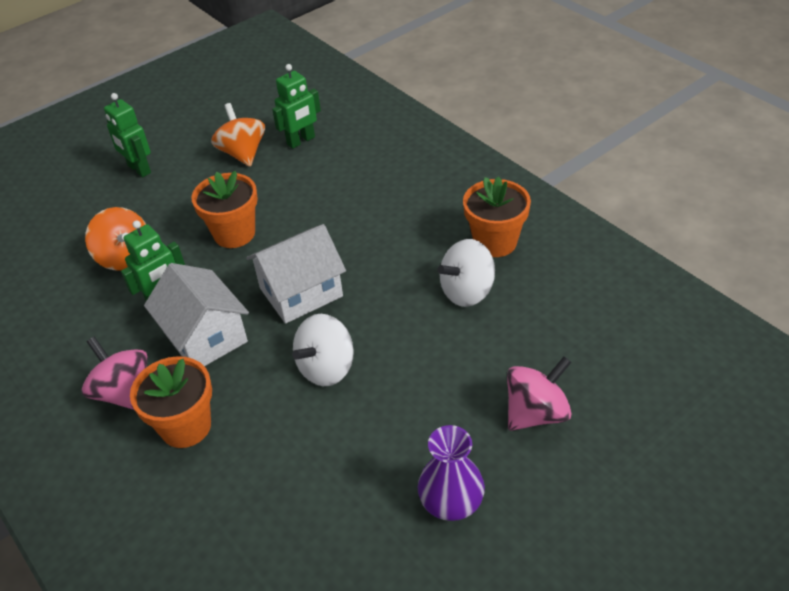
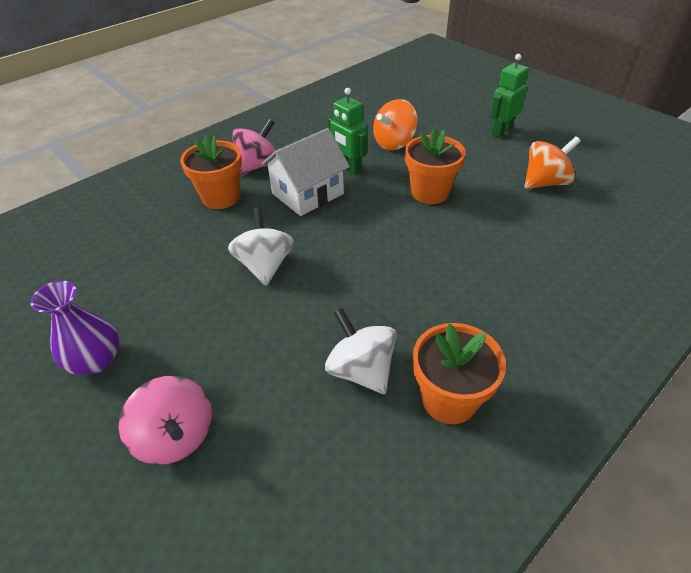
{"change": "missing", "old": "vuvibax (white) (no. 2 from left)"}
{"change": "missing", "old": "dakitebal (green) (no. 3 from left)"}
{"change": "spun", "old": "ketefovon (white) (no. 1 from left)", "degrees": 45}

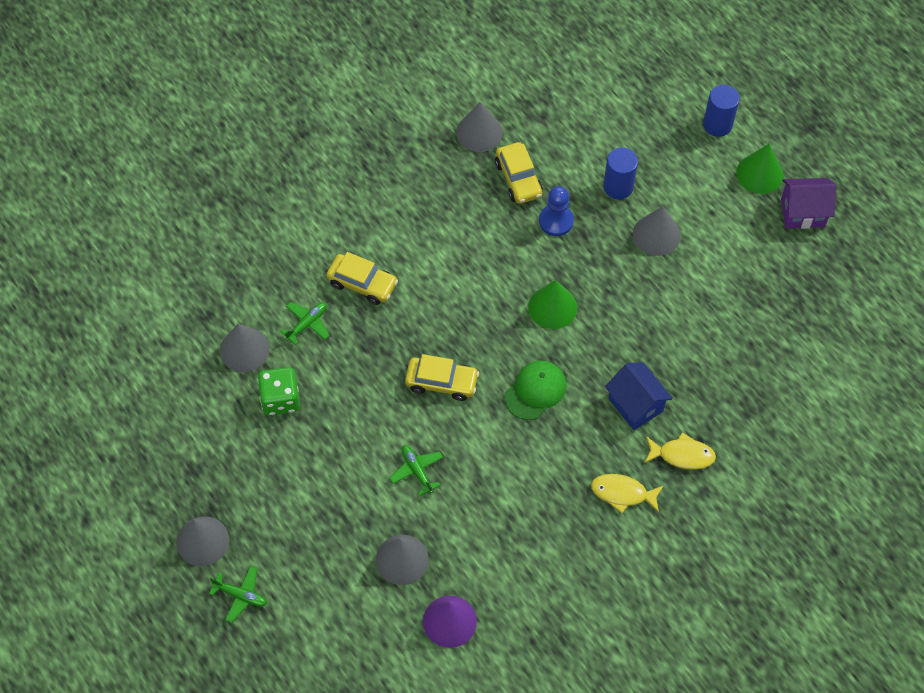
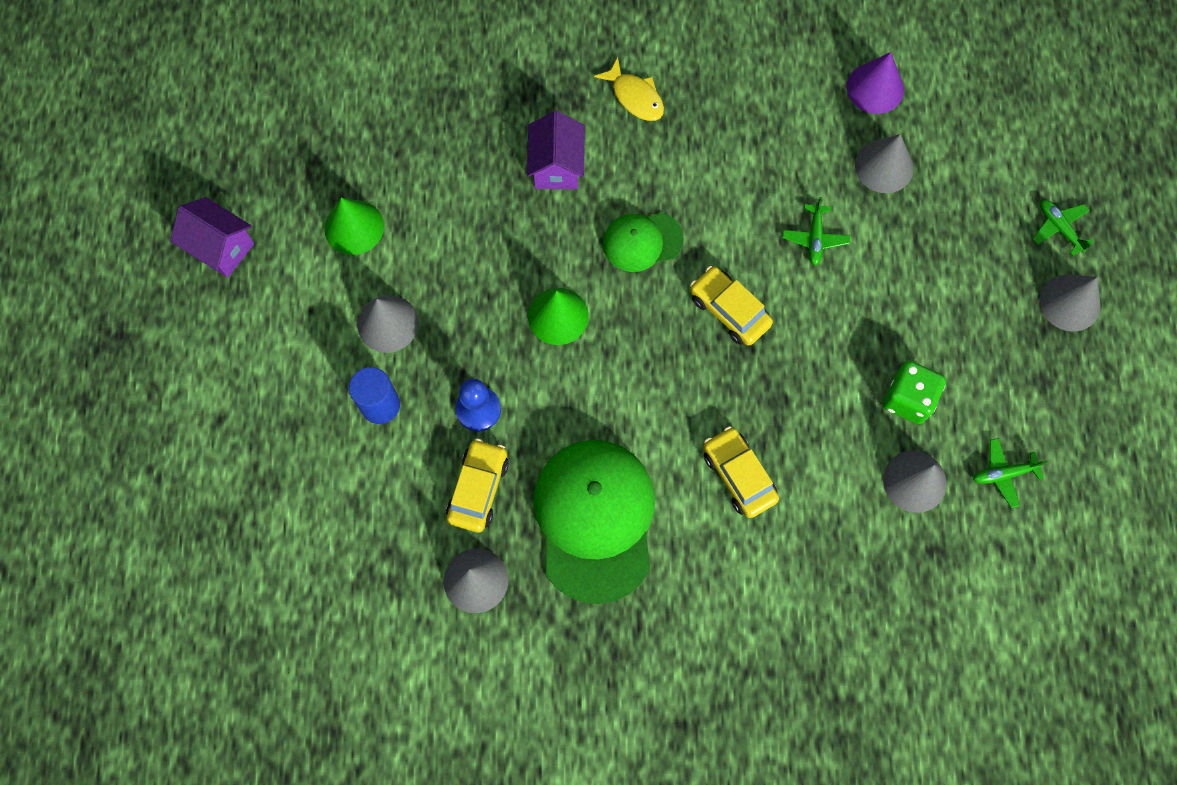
{"change": "missing", "old": "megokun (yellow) (no. 2 from left)"}
{"change": "missing", "old": "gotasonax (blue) (no. 2 from left)"}
{"change": "appeared", "new": "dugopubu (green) (no. 1 from left)"}
{"change": "relocated", "old": "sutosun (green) (no. 2 from left)"}
{"change": "relocated", "old": "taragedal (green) (no. 2 from left in the first image)", "new": "taragedal (green) (no. 1 from left)"}
{"change": "colour", "old": "vuvibax (blue)", "new": "vuvibax (purple) (no. 2 from left)"}

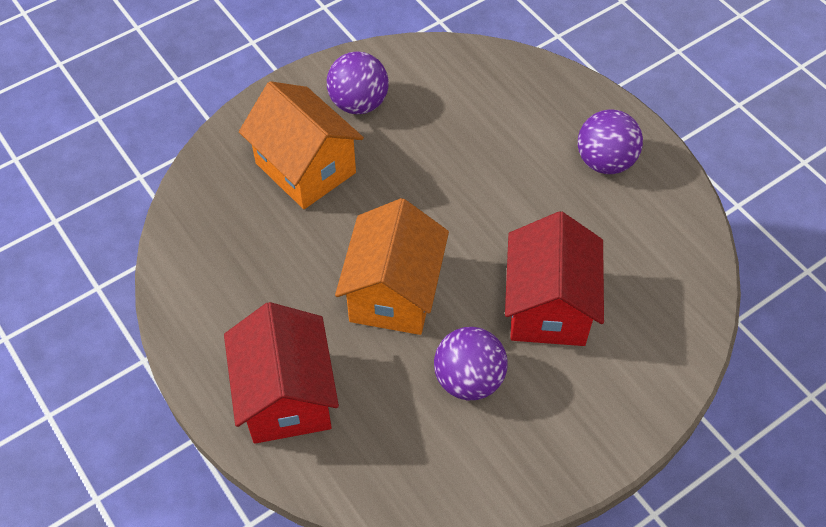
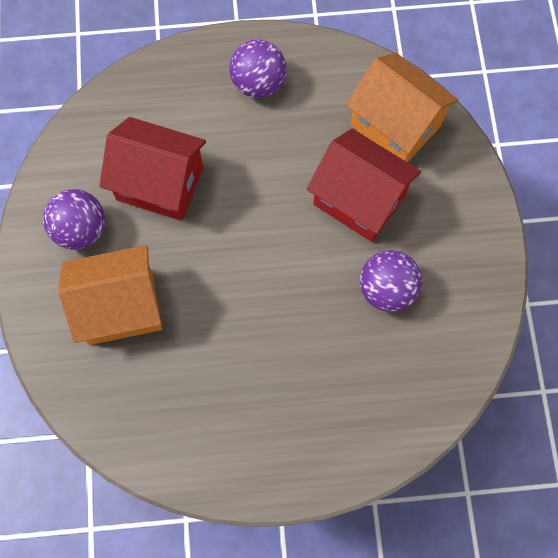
{"change": "relocated", "old": "vuvibax (red) (no. 1 from left)"}
{"change": "relocated", "old": "vuvibax (orange) (no. 2 from left)"}

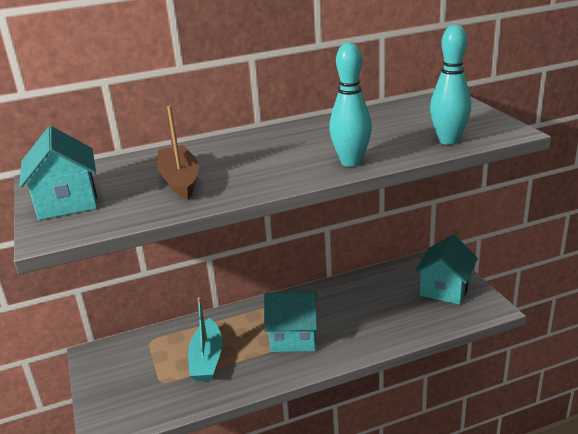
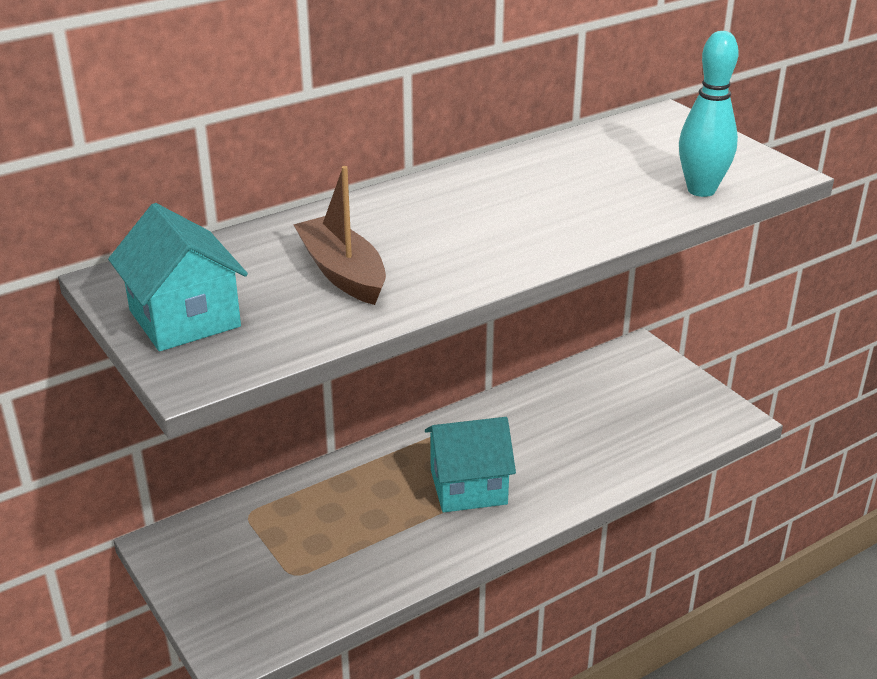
{"change": "missing", "old": "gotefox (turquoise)"}
{"change": "missing", "old": "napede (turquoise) (no. 1 from left)"}
{"change": "missing", "old": "vuvibax (turquoise) (no. 3 from left)"}

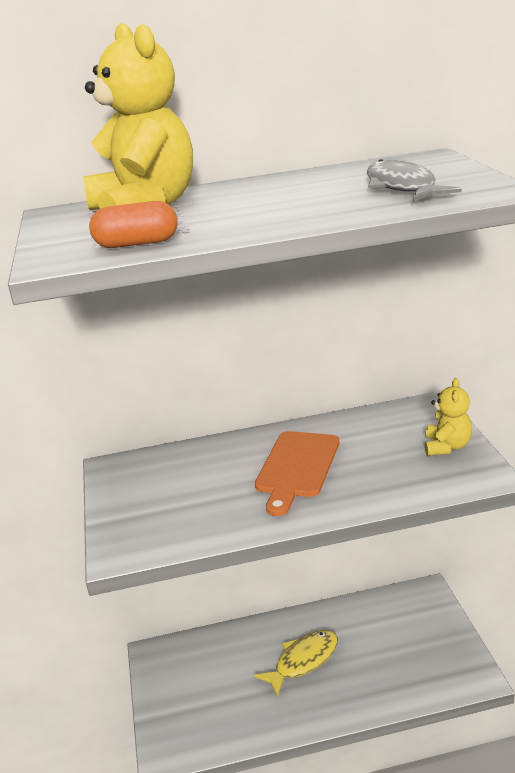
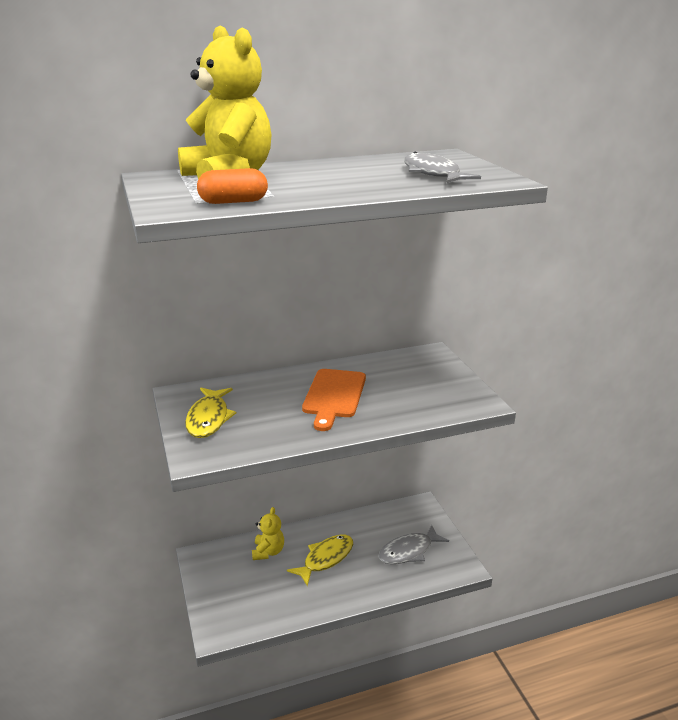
{"change": "appeared", "new": "megokun (yellow) (no. 1 from left)"}
{"change": "appeared", "new": "megokun (grey) (no. 1 from left)"}
{"change": "relocated", "old": "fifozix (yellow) (no. 2 from left)"}

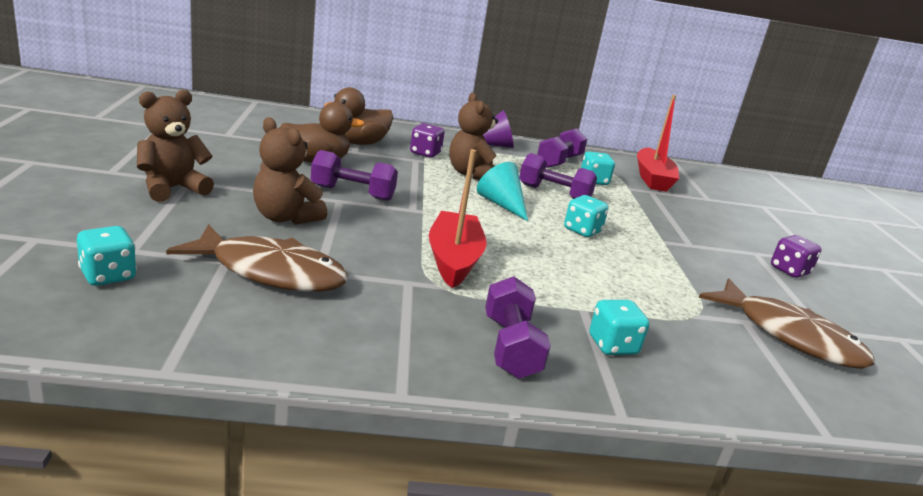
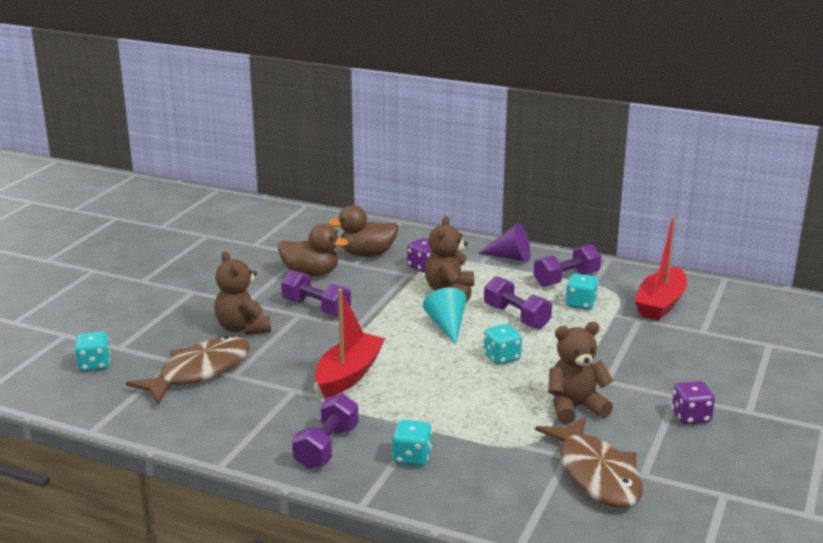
{"change": "relocated", "old": "fifozix (brown) (no. 1 from left in the first image)", "new": "fifozix (brown) (no. 3 from left)"}
{"change": "spun", "old": "megokun (brown) (no. 1 from left)", "degrees": -90}

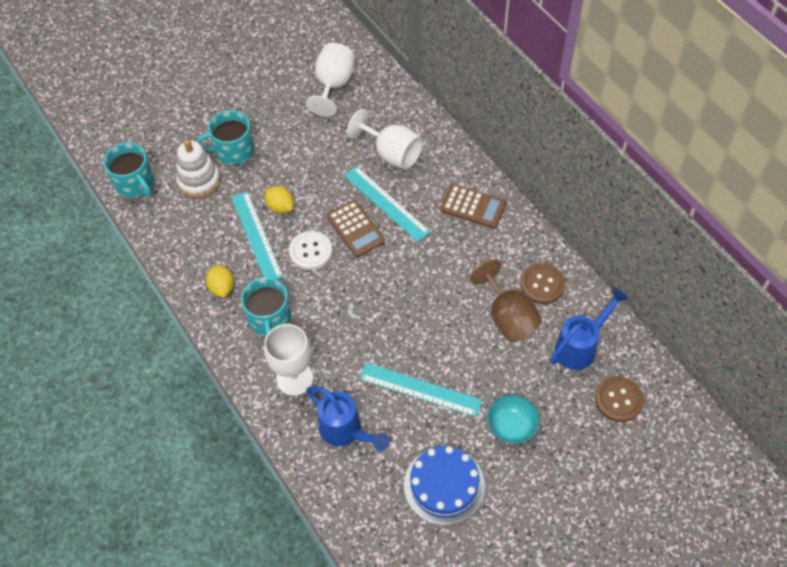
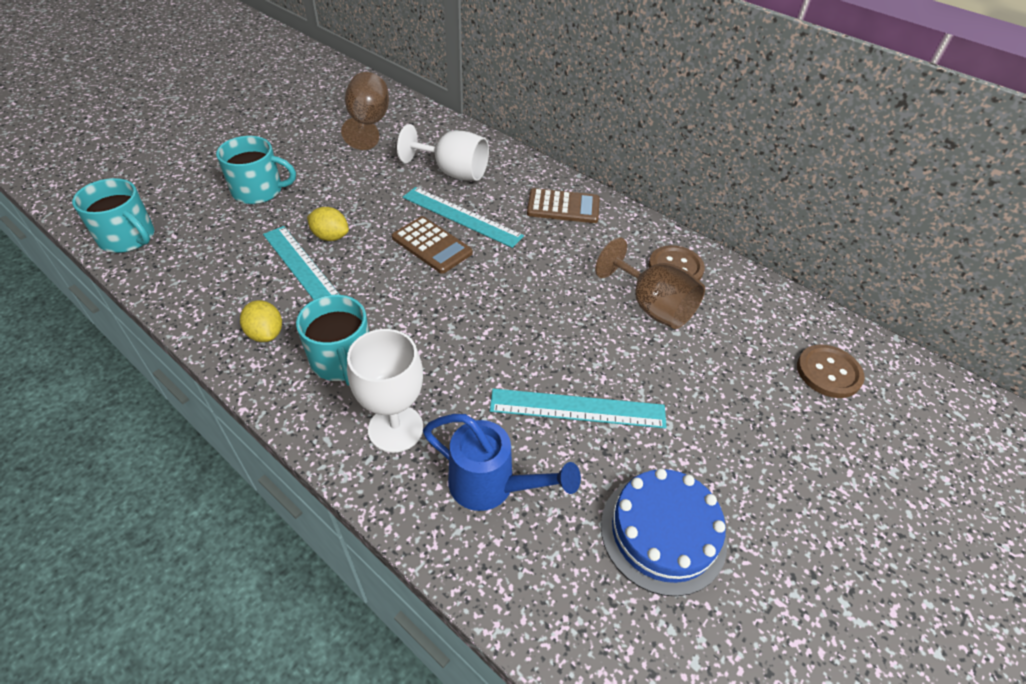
{"change": "missing", "old": "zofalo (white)"}
{"change": "missing", "old": "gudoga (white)"}
{"change": "missing", "old": "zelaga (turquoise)"}
{"change": "missing", "old": "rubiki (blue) (no. 2 from left)"}
{"change": "colour", "old": "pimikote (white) (no. 2 from left)", "new": "pimikote (brown) (no. 1 from left)"}
{"change": "spun", "old": "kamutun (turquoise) (no. 2 from left)", "degrees": -150}

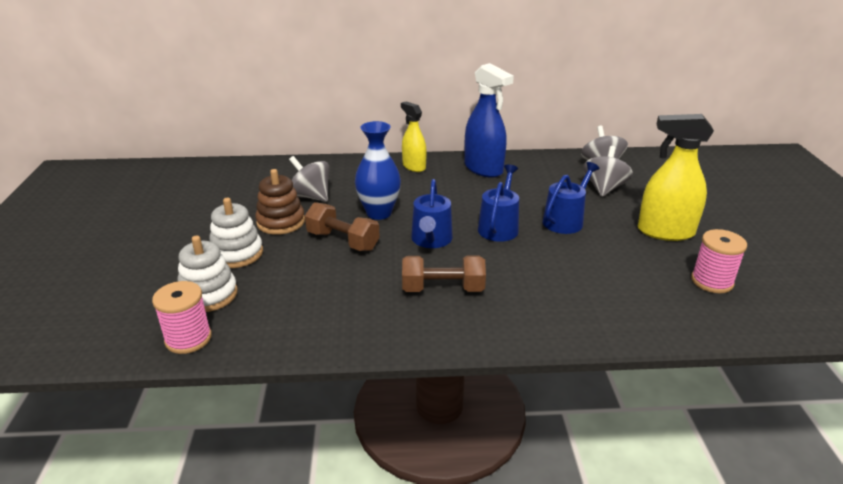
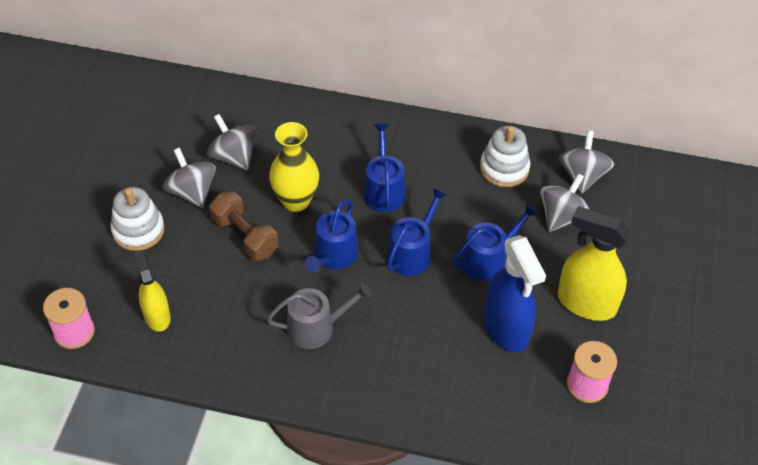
{"change": "appeared", "new": "rubiki (blue) (no. 2 from left)"}
{"change": "relocated", "old": "zofalo (white) (no. 1 from left in the first image)", "new": "zofalo (white) (no. 2 from left)"}
{"change": "relocated", "old": "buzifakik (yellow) (no. 1 from left)"}
{"change": "relocated", "old": "buzifakik (blue)"}
{"change": "exchanged", "old": "zofalo (brown)", "new": "ketefovon (grey) (no. 1 from left)"}
{"change": "exchanged", "old": "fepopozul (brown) (no. 2 from left)", "new": "rubiki (grey)"}
{"change": "colour", "old": "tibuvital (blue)", "new": "tibuvital (yellow)"}

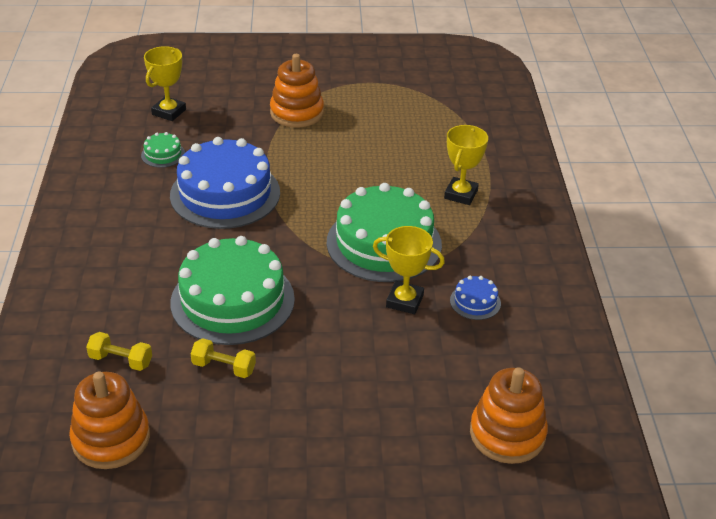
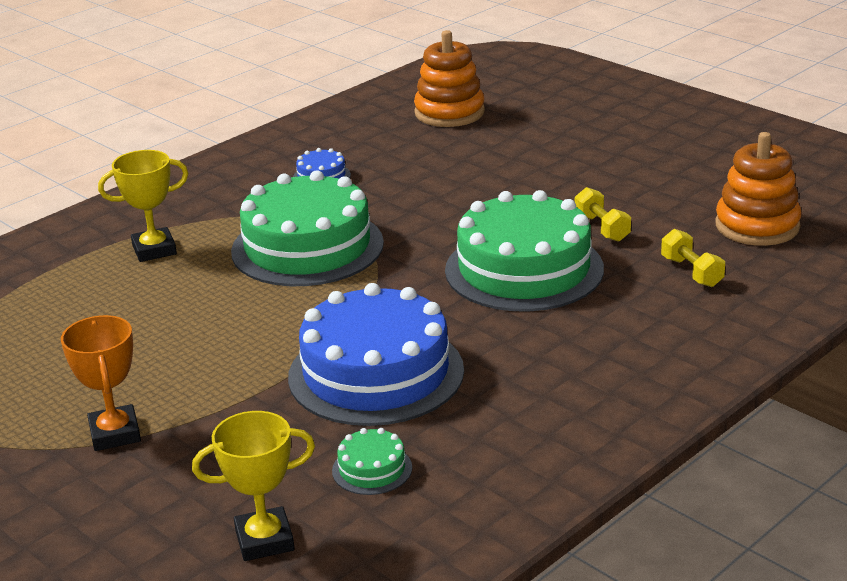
{"change": "missing", "old": "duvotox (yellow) (no. 2 from left)"}
{"change": "exchanged", "old": "zofalo (orange) (no. 2 from left)", "new": "duvotox (orange)"}

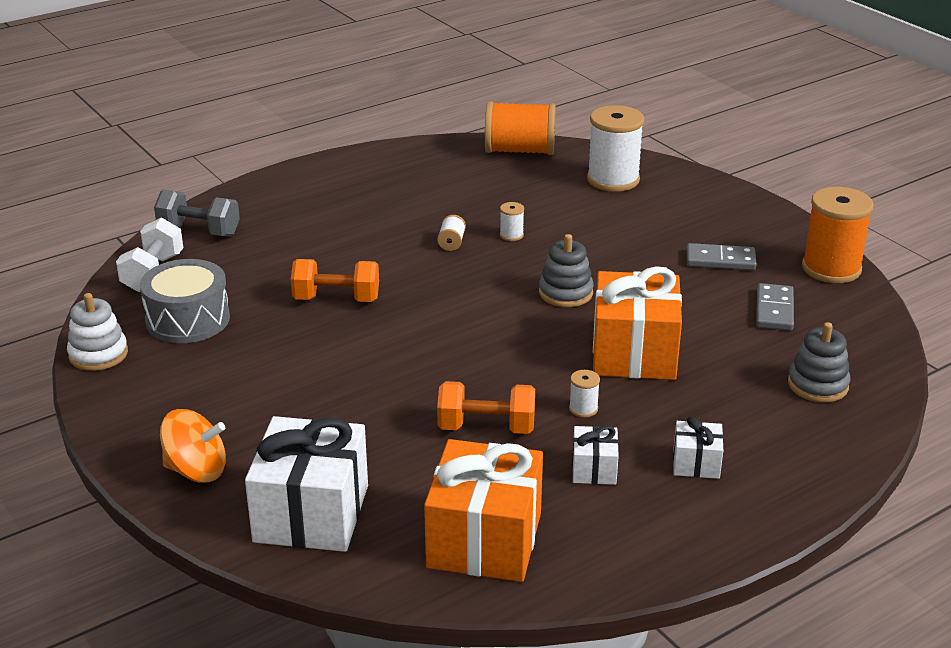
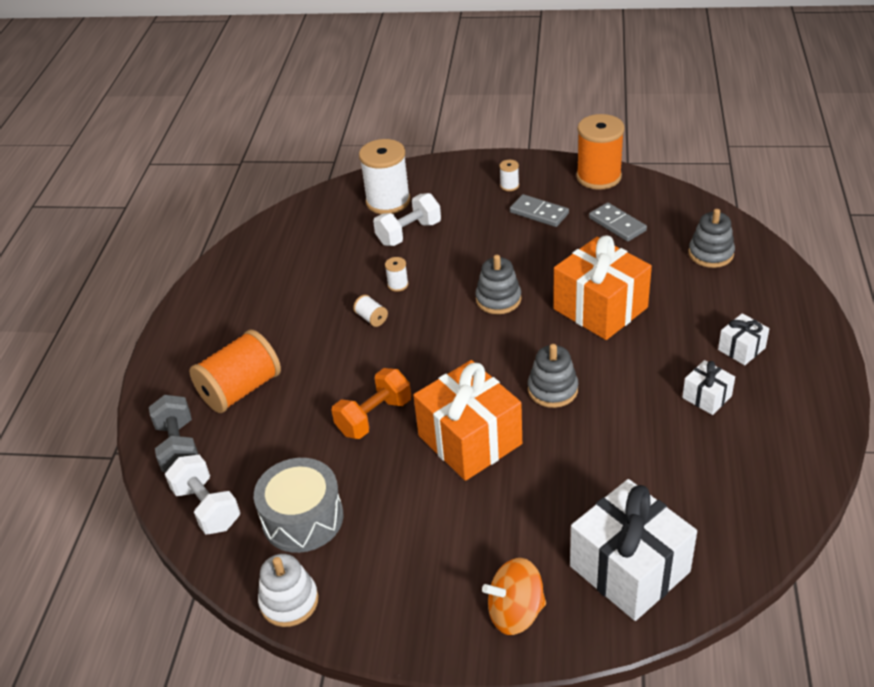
{"change": "missing", "old": "fepopozul (orange) (no. 2 from left)"}
{"change": "appeared", "new": "fepopozul (white) (no. 2 from left)"}
{"change": "appeared", "new": "zofalo (grey) (no. 2 from left)"}
{"change": "relocated", "old": "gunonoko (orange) (no. 1 from left)"}
{"change": "relocated", "old": "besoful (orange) (no. 1 from left)"}
{"change": "relocated", "old": "besoful (white) (no. 3 from left in the first image)", "new": "besoful (white) (no. 4 from left)"}
{"change": "spun", "old": "fepopozul (grey)", "degrees": -75}
{"change": "spun", "old": "ketefovon (orange)", "degrees": -150}
{"change": "spun", "old": "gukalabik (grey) (no. 1 from left)", "degrees": 75}

